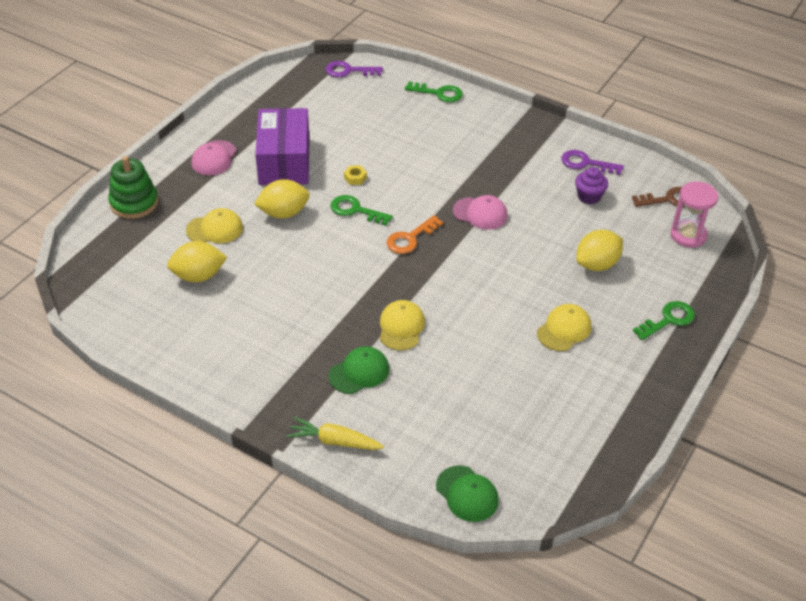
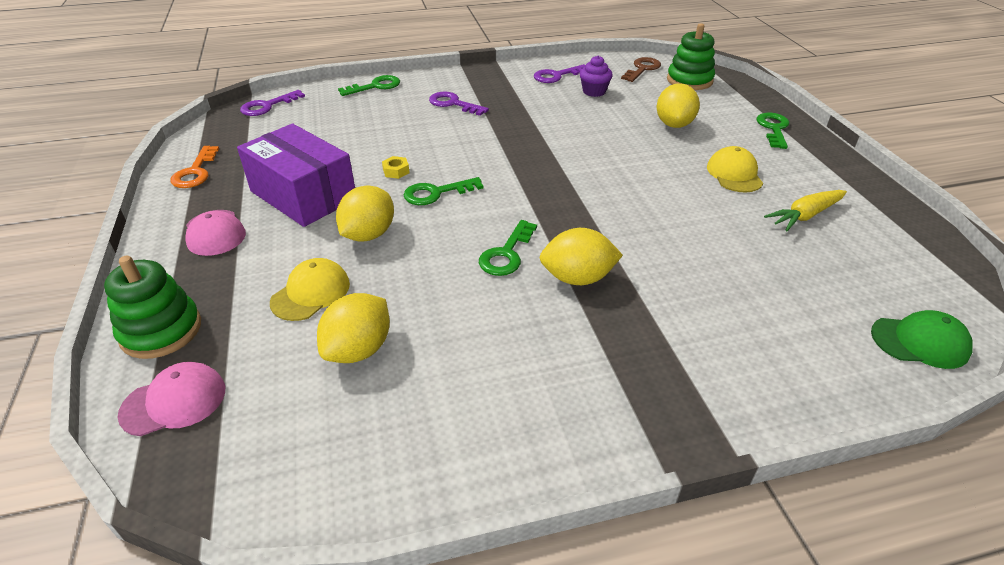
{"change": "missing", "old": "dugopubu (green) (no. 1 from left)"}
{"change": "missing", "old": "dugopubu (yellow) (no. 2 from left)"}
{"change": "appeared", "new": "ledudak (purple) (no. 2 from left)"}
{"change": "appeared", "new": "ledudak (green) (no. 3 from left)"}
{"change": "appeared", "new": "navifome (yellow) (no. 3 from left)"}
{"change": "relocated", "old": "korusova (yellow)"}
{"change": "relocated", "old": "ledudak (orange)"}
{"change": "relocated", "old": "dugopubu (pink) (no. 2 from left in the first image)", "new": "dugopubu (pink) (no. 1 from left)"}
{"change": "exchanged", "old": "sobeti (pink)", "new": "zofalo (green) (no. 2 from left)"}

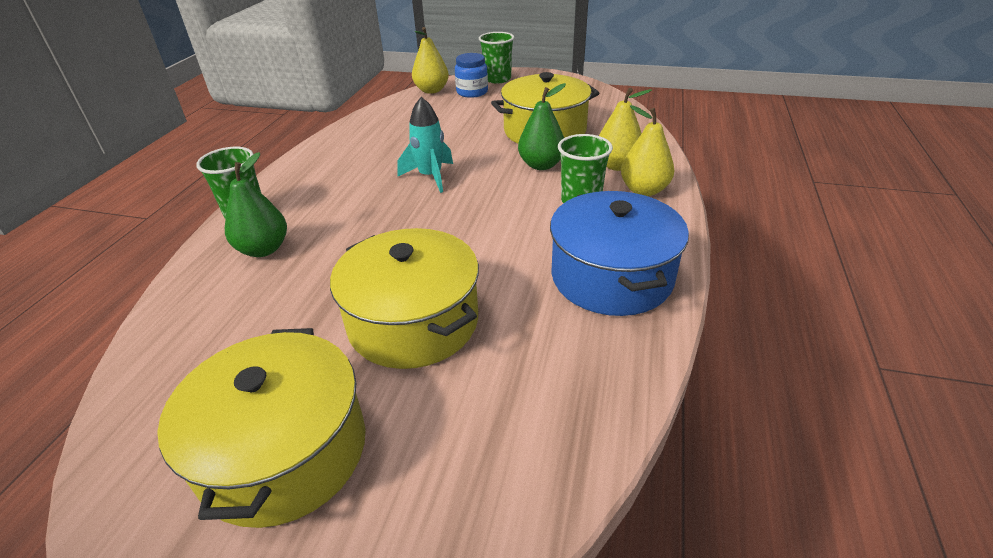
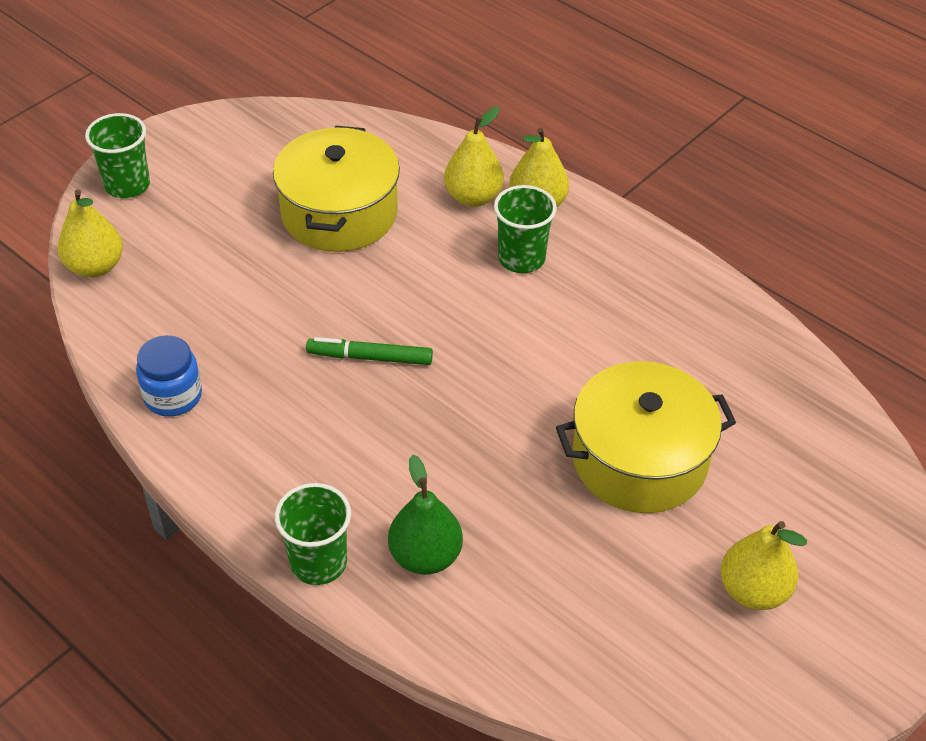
{"change": "missing", "old": "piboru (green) (no. 2 from left)"}
{"change": "missing", "old": "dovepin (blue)"}
{"change": "relocated", "old": "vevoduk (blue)"}
{"change": "exchanged", "old": "dovepin (yellow) (no. 1 from left)", "new": "piboru (yellow) (no. 4 from left)"}
{"change": "exchanged", "old": "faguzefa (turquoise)", "new": "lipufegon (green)"}

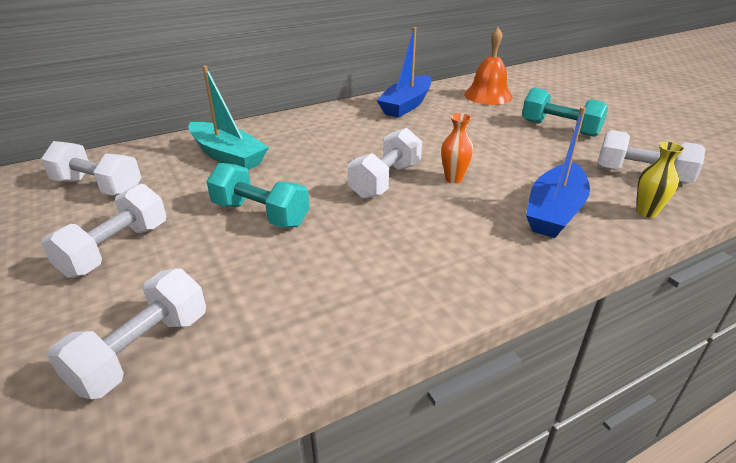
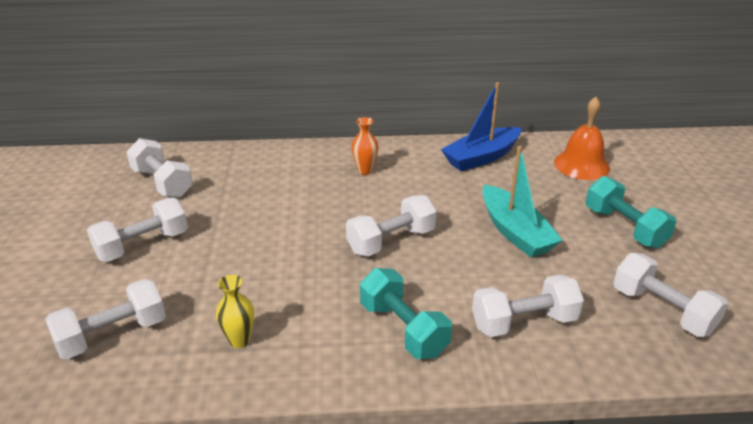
{"change": "relocated", "old": "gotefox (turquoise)"}
{"change": "relocated", "old": "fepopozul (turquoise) (no. 1 from left)"}
{"change": "relocated", "old": "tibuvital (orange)"}
{"change": "relocated", "old": "tibuvital (yellow)"}
{"change": "exchanged", "old": "gotefox (blue) (no. 2 from left)", "new": "fepopozul (white) (no. 5 from left)"}

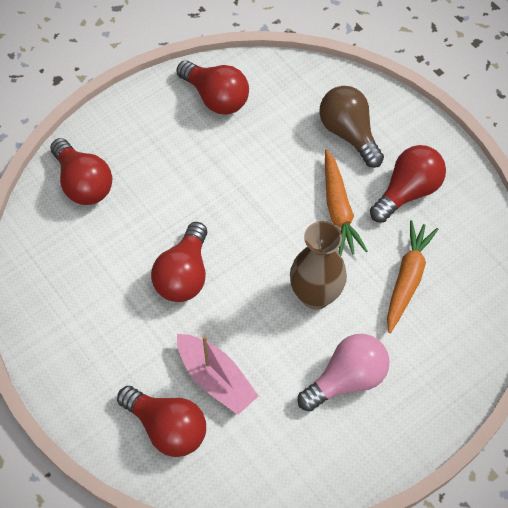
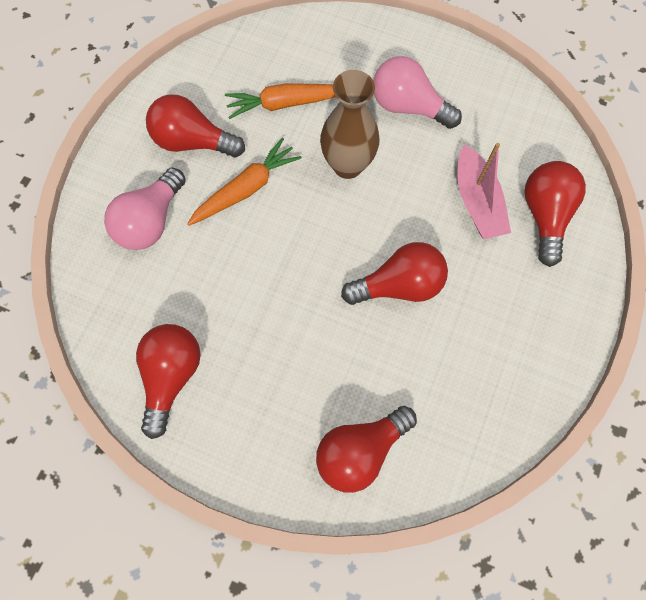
{"change": "colour", "old": "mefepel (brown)", "new": "mefepel (pink) (no. 1 from left)"}
{"change": "spun", "old": "mefepel (red) (no. 1 from left in the first image)", "degrees": -150}
{"change": "spun", "old": "gotefox (pink)", "degrees": 150}

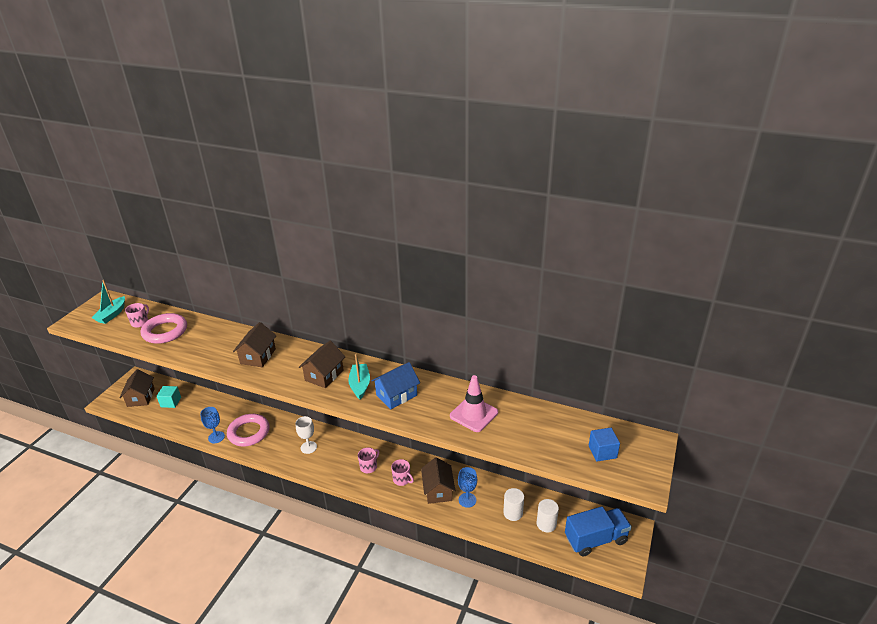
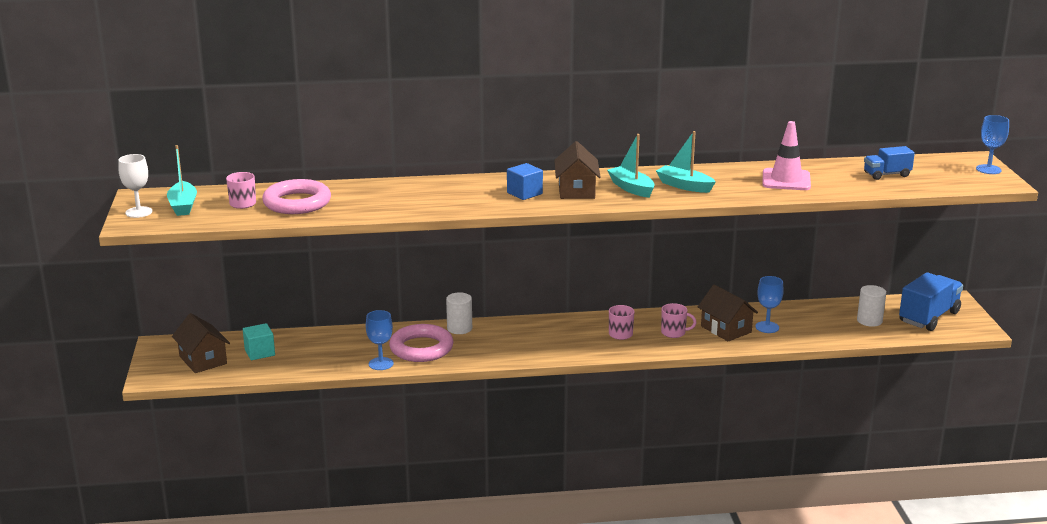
{"change": "missing", "old": "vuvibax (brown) (no. 2 from left)"}
{"change": "appeared", "new": "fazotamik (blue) (no. 1 from left)"}
{"change": "appeared", "new": "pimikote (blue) (no. 3 from left)"}
{"change": "relocated", "old": "pimikote (white)"}
{"change": "relocated", "old": "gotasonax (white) (no. 1 from left)"}
{"change": "relocated", "old": "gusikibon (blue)"}
{"change": "exchanged", "old": "vuvibax (blue)", "new": "gotefox (turquoise) (no. 3 from left)"}

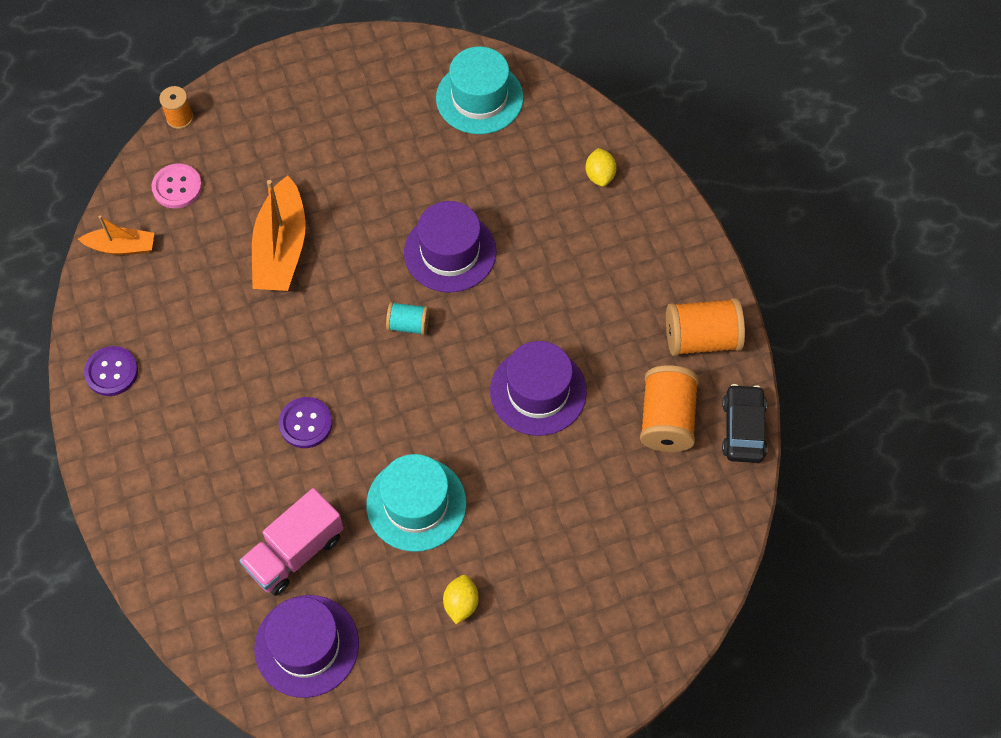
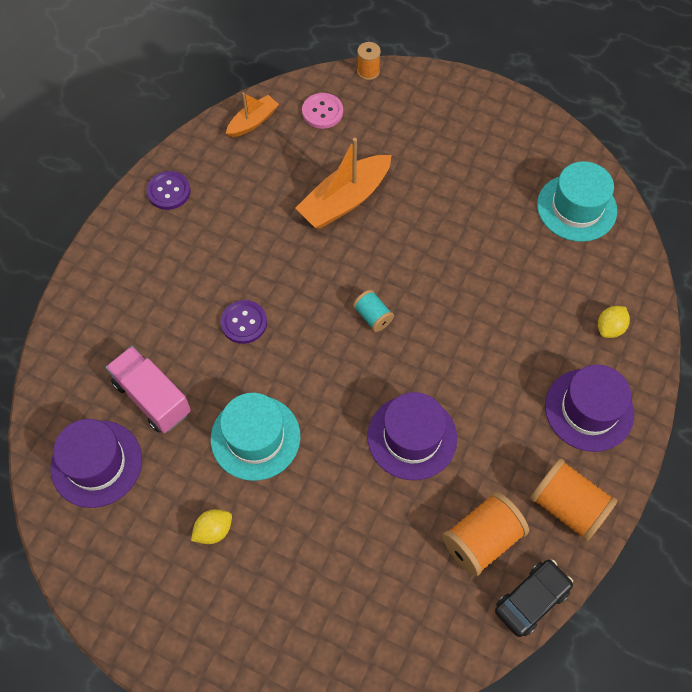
{"change": "relocated", "old": "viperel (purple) (no. 2 from left in the first image)", "new": "viperel (purple) (no. 3 from left)"}
{"change": "spun", "old": "gotefox (orange) (no. 1 from left)", "degrees": -90}
{"change": "spun", "old": "fazotamik (pink)", "degrees": 45}

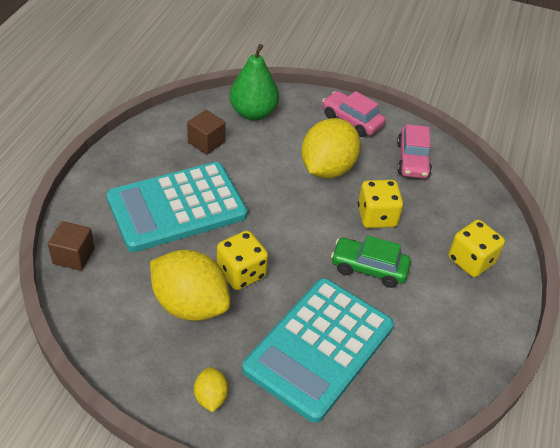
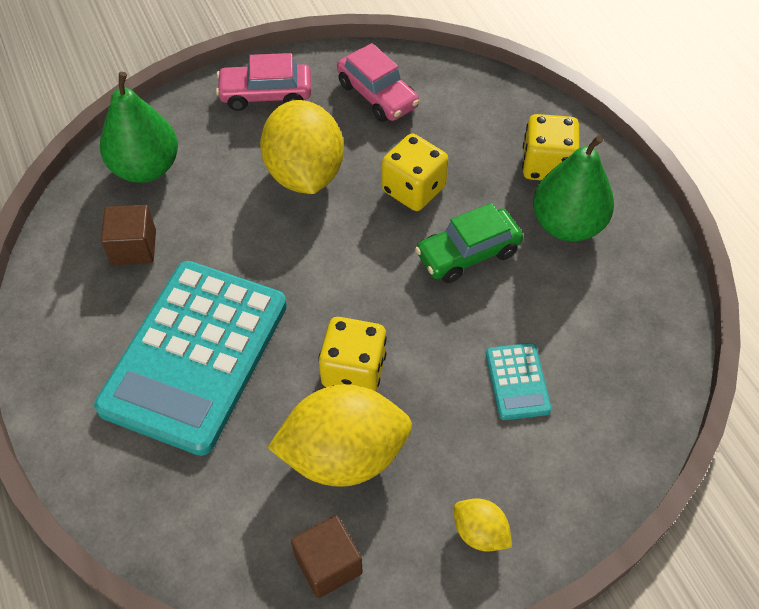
{"change": "appeared", "new": "piboru (green) (no. 2 from left)"}
{"change": "relocated", "old": "gusikibon (brown) (no. 1 from left in the first image)", "new": "gusikibon (brown) (no. 2 from left)"}
{"change": "size", "old": "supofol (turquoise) (no. 2 from left)", "factor": 0.41}

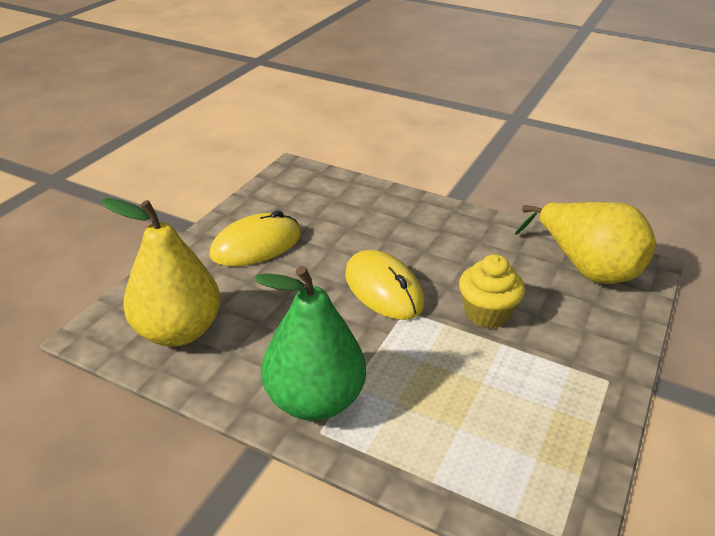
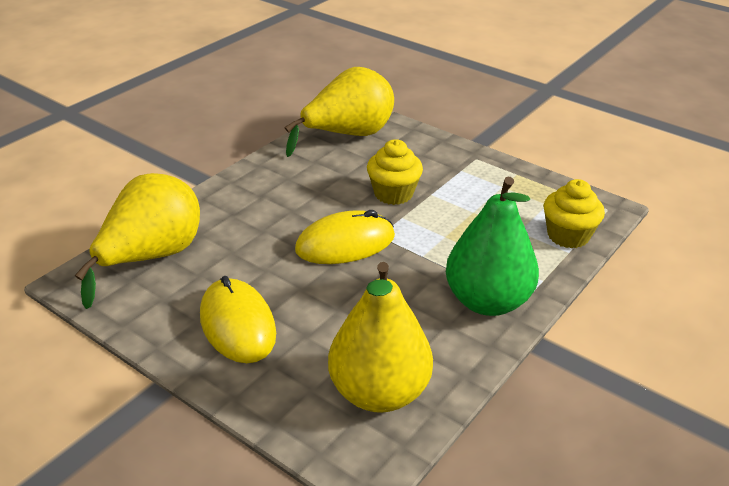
{"change": "appeared", "new": "piboru (yellow) (no. 1 from left)"}
{"change": "appeared", "new": "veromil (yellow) (no. 2 from left)"}

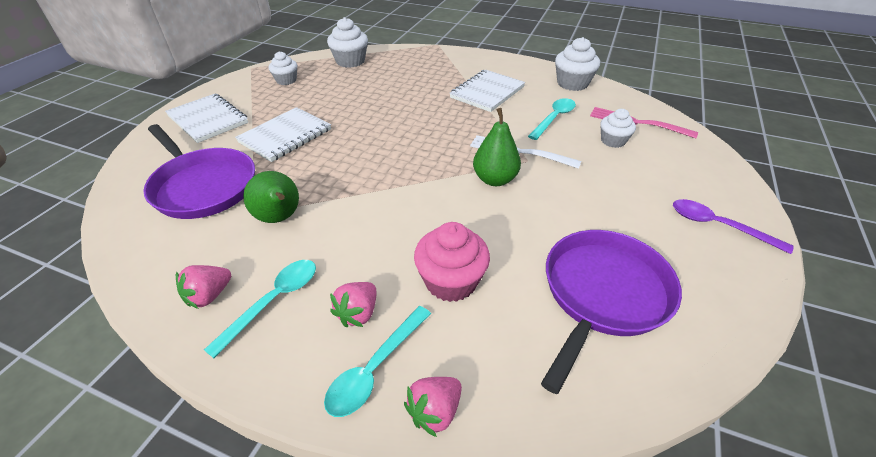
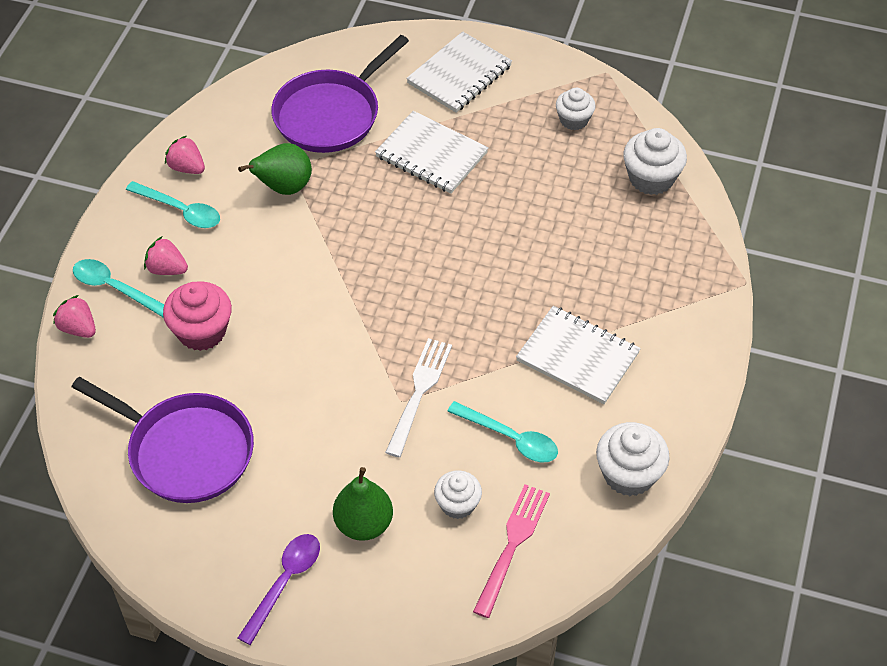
{"change": "relocated", "old": "piboru (green) (no. 2 from left)"}

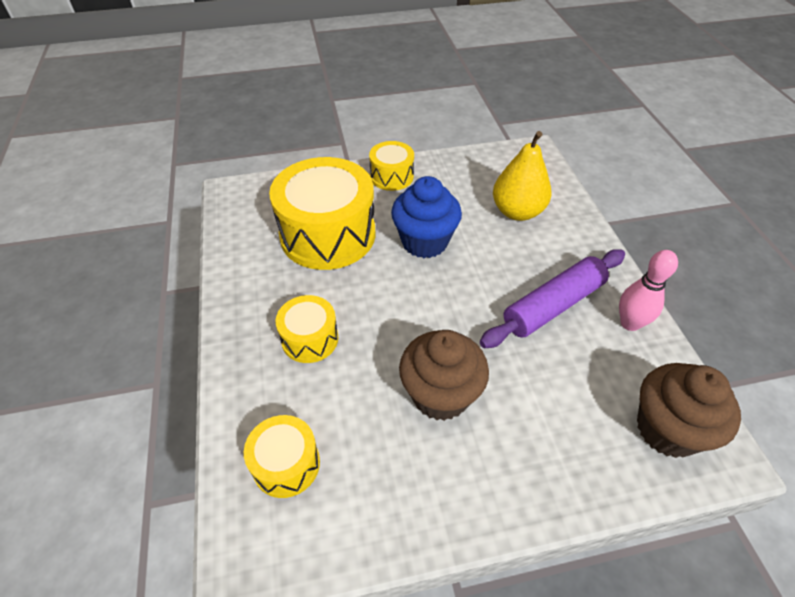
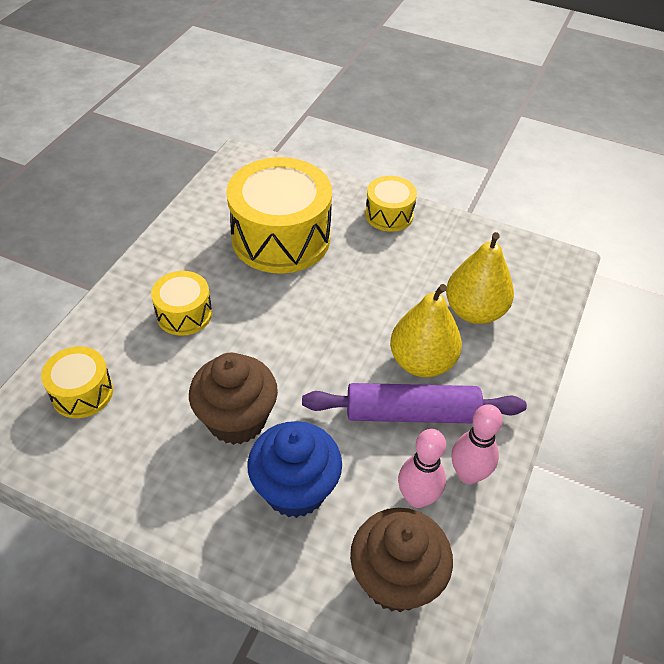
{"change": "appeared", "new": "piboru (yellow) (no. 1 from left)"}
{"change": "appeared", "new": "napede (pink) (no. 1 from left)"}
{"change": "relocated", "old": "veromil (blue)"}

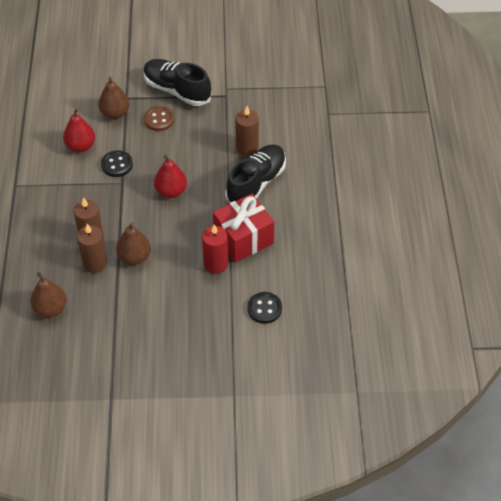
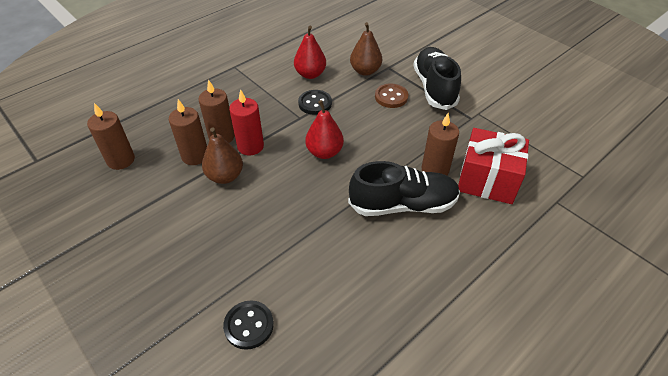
{"change": "relocated", "old": "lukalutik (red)"}
{"change": "relocated", "old": "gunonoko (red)"}
{"change": "exchanged", "old": "piboru (brown) (no. 1 from left)", "new": "lukalutik (brown) (no. 1 from left)"}

